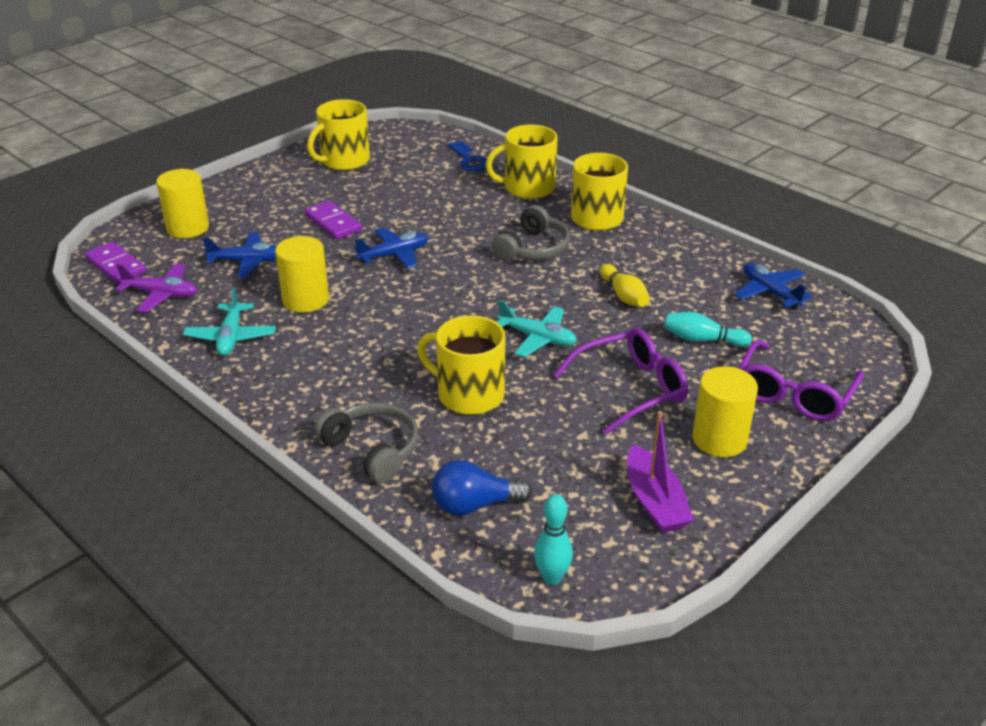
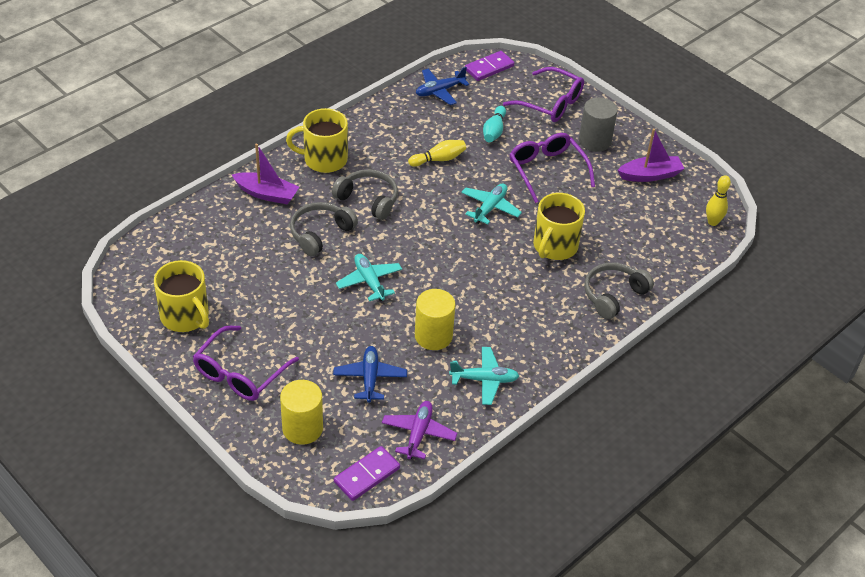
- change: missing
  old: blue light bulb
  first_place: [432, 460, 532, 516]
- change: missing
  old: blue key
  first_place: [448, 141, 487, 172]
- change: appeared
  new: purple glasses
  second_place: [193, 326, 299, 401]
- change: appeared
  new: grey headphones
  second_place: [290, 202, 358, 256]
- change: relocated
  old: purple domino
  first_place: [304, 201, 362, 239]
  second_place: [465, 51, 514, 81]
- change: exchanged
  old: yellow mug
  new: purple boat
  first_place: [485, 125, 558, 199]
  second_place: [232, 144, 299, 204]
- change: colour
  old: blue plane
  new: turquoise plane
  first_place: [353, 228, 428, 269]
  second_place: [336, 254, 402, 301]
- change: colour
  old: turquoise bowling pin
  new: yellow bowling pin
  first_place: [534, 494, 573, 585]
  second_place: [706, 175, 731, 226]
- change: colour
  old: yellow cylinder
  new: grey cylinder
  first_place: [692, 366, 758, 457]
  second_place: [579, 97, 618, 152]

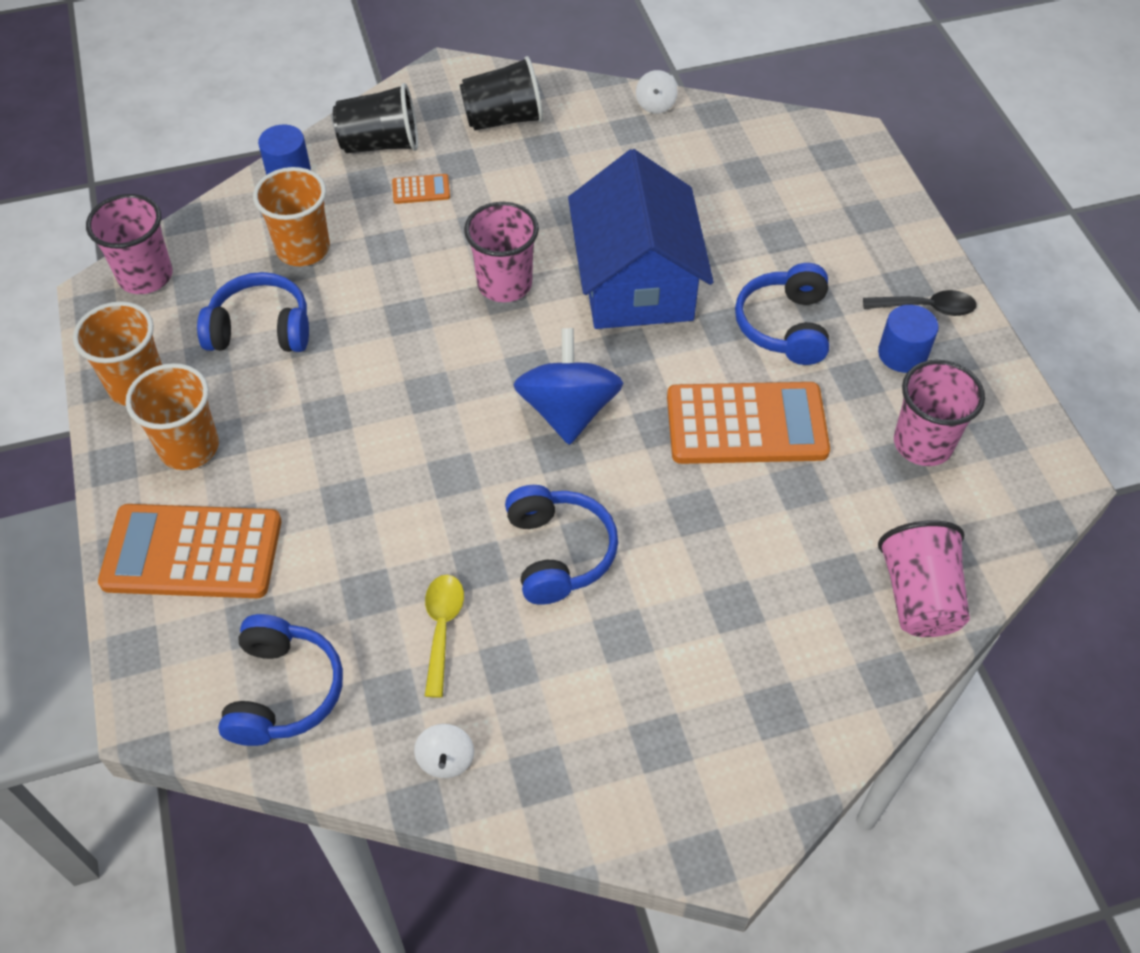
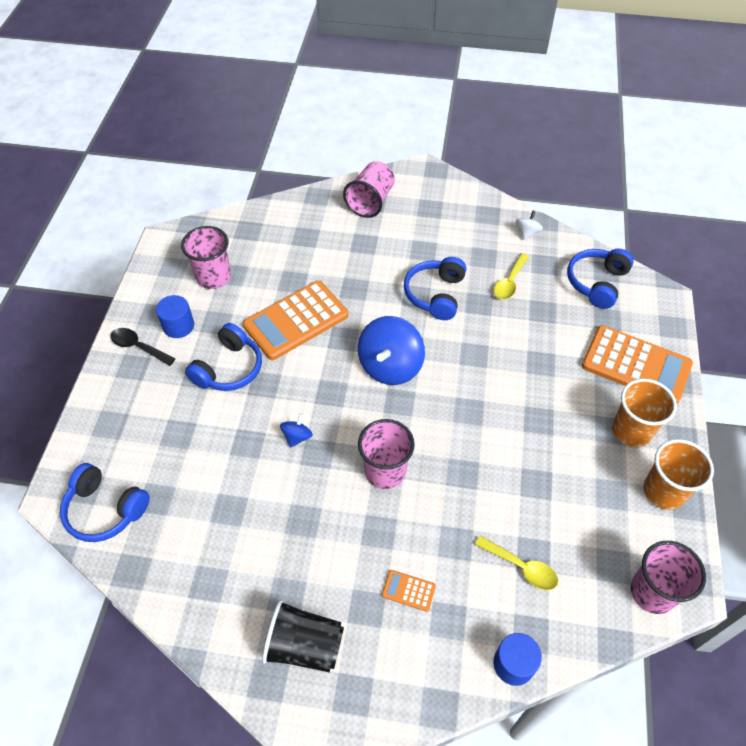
- change: missing
  old: black cup
  first_place: [333, 83, 418, 153]
- change: missing
  old: white spinning top
  first_place: [636, 70, 678, 114]
- change: relocated
  old: blue headphones
  first_place: [197, 272, 309, 352]
  second_place: [60, 463, 150, 542]
- change: relocated
  old: pink cup
  first_place: [878, 520, 970, 637]
  second_place: [343, 161, 395, 218]
- change: exchanged
  old: orange cup
  new: yellow spoon
  first_place: [253, 167, 330, 266]
  second_place: [475, 535, 558, 590]
- change: exchanged
  old: blue house
  new: blue spinning top
  first_place: [568, 149, 714, 329]
  second_place: [280, 413, 313, 448]
- change: spun
  old: orange calculator
  first_place: [667, 382, 830, 464]
  second_place: [243, 281, 348, 360]
  degrees: -60

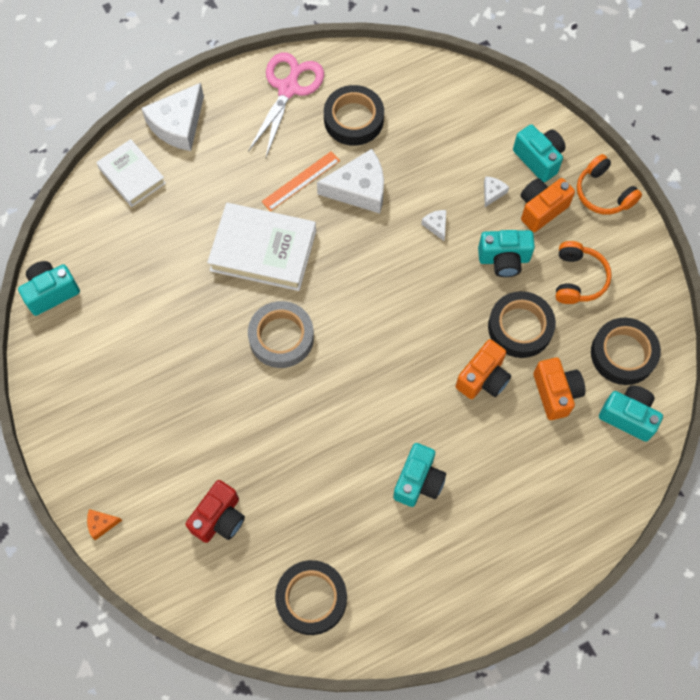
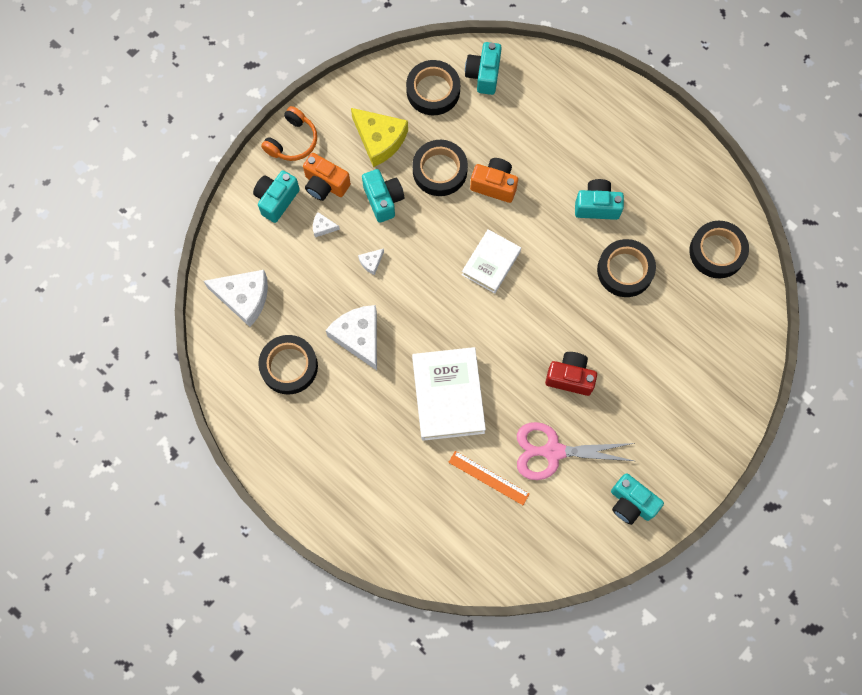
- change: missing
  old: orange cheese
  first_place: [87, 509, 122, 540]
- change: missing
  old: grey tape
  first_place: [248, 301, 314, 368]
- change: missing
  old: orange camera
  first_place: [533, 357, 585, 420]
- change: appeared
  new: black tape
  second_place: [597, 239, 656, 297]
- change: relocated
  old: turquoise camera
  first_place: [18, 261, 80, 316]
  second_place: [611, 473, 664, 525]
- change: relocated
  old: white book
  first_place: [96, 139, 166, 207]
  second_place: [462, 229, 521, 293]
- change: relocated
  old: white cheese
  first_place: [141, 83, 204, 151]
  second_place: [204, 270, 268, 327]
- change: relocated
  old: red camera
  first_place: [185, 480, 245, 543]
  second_place: [545, 352, 597, 396]
- change: relocated
  old: pink scissors
  first_place: [248, 52, 324, 157]
  second_place: [517, 422, 635, 480]
- change: relocated
  old: orange ruler
  first_place: [262, 152, 340, 211]
  second_place: [448, 451, 530, 505]
- change: exchanged
  old: orange headphones
  new: yellow cheese
  first_place: [556, 241, 612, 304]
  second_place: [351, 108, 408, 167]

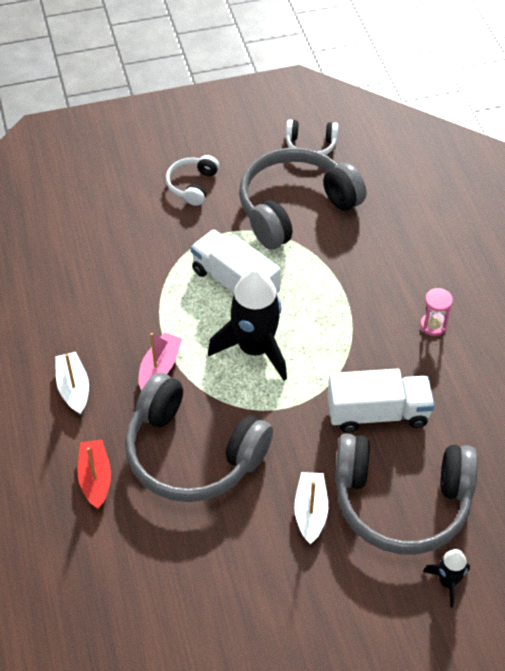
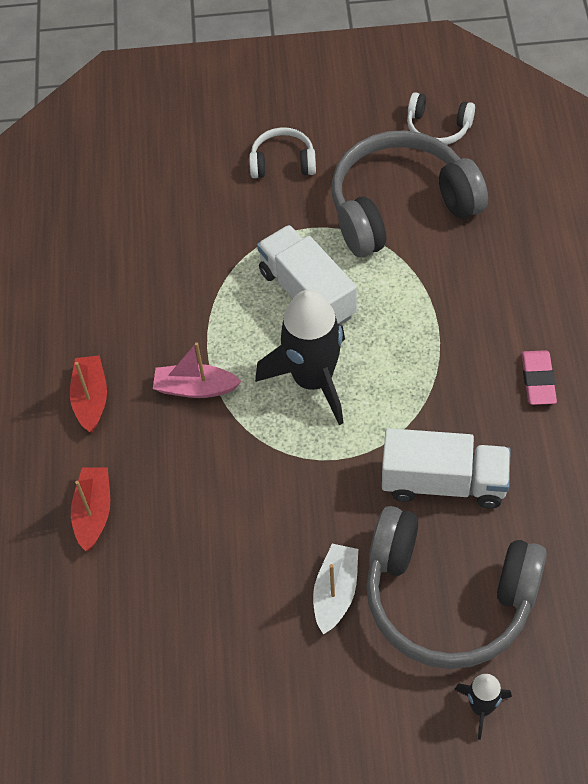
- change: missing
  old: grey headphones
  first_place: [125, 373, 273, 502]
- change: exchanged
  old: pink hourglass
  new: pink eraser
  first_place: [420, 288, 453, 336]
  second_place: [522, 350, 557, 405]
- change: colour
  old: white boat
  new: red boat
  first_place: [55, 352, 89, 415]
  second_place: [70, 355, 107, 433]
- change: spun
  old: pink boat
  first_place: [138, 332, 182, 391]
  second_place: [153, 342, 242, 398]
  degrees: -120
- change: spun
  old: white headphones
  first_place: [166, 155, 219, 206]
  second_place: [249, 127, 316, 178]
  degrees: 60

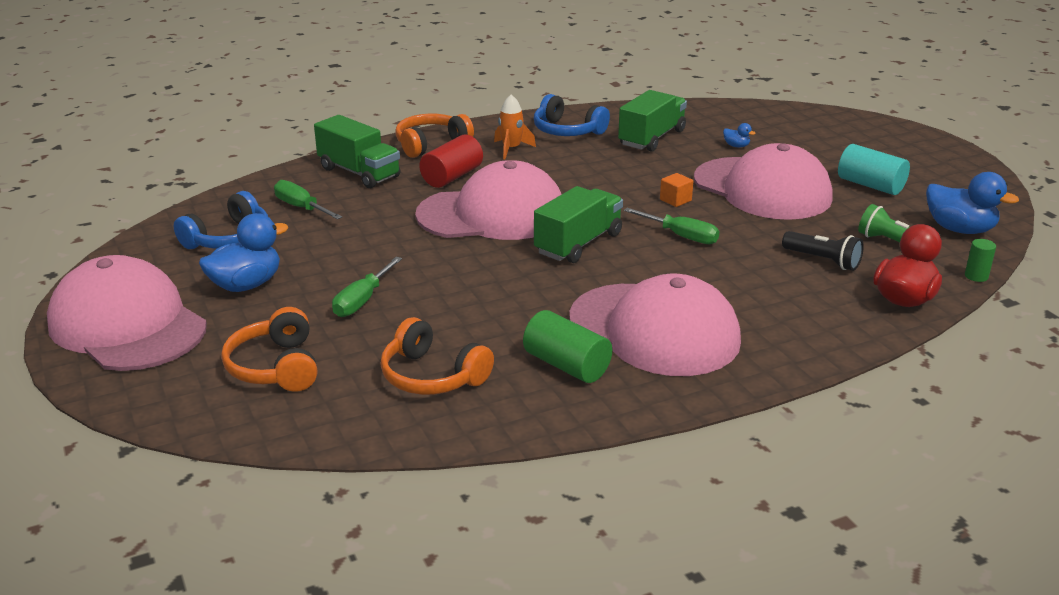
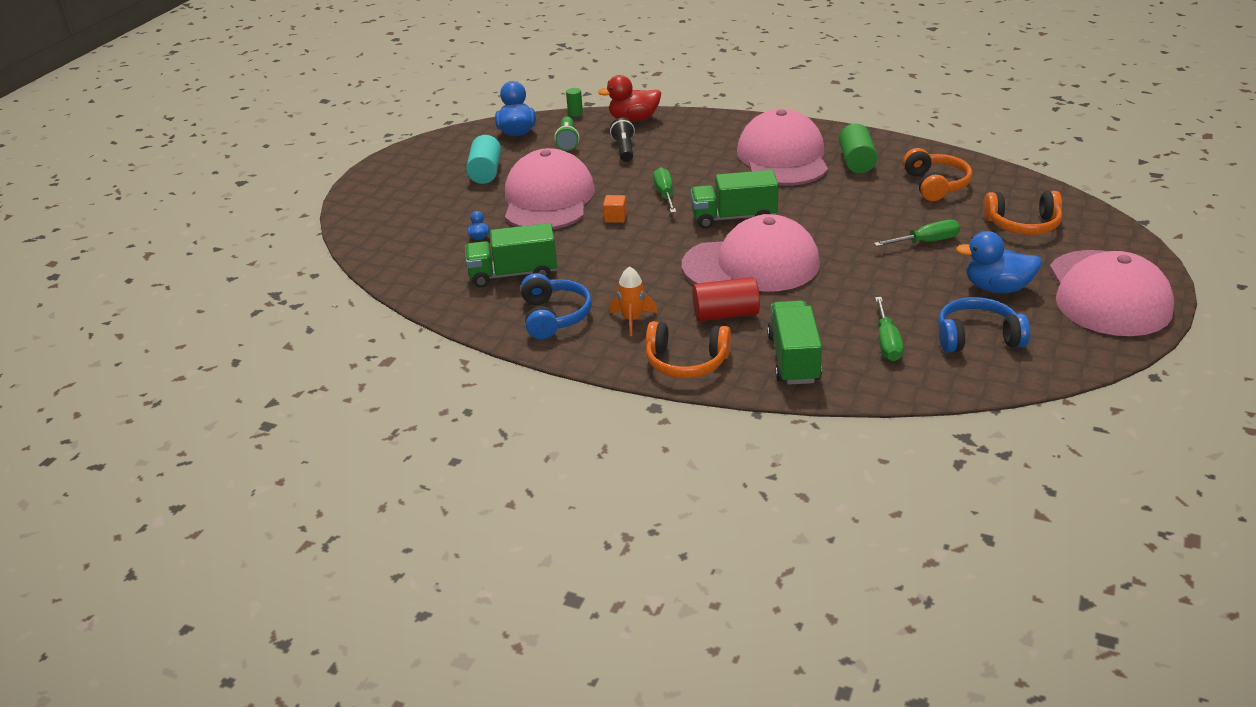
- change: spun
  old: orange headphones
  first_place: [221, 307, 318, 392]
  second_place: [983, 191, 1062, 235]
  degrees: 60
- change: spun
  old: pink cap
  first_place: [415, 160, 562, 240]
  second_place: [682, 214, 820, 292]
  degrees: 135

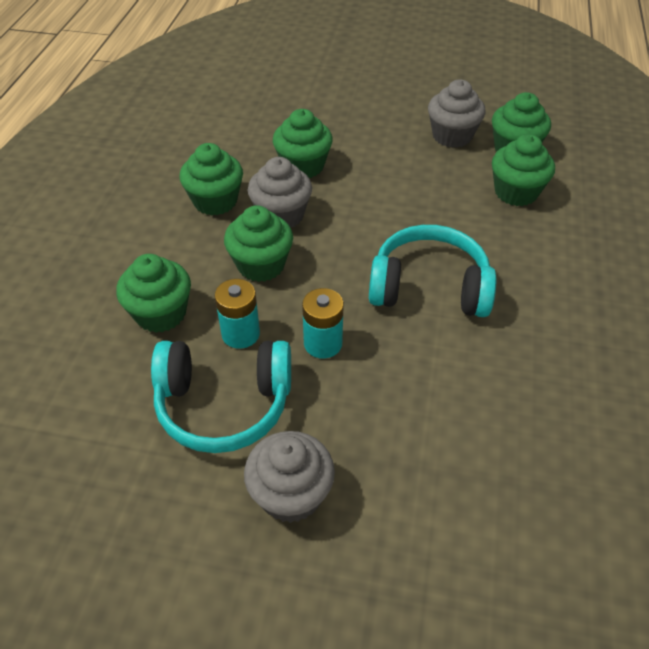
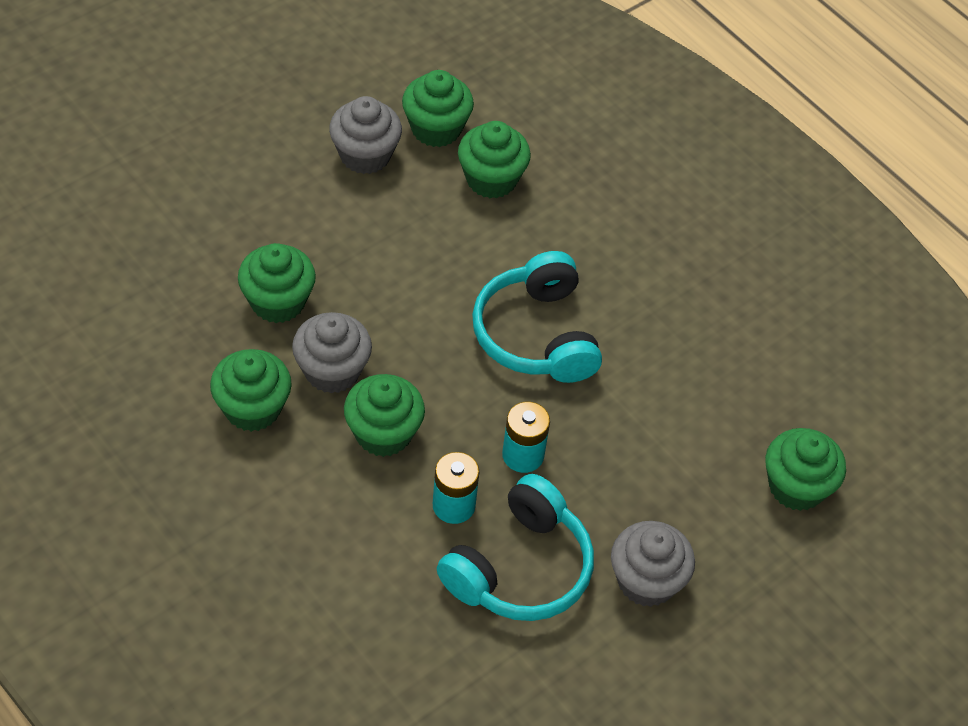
- change: relocated
  old: green cupcake
  first_place: [116, 254, 191, 333]
  second_place: [765, 428, 846, 511]
- change: spun
  old: turquoise headphones
  first_place: [369, 225, 496, 317]
  second_place: [472, 251, 602, 383]
  degrees: -60

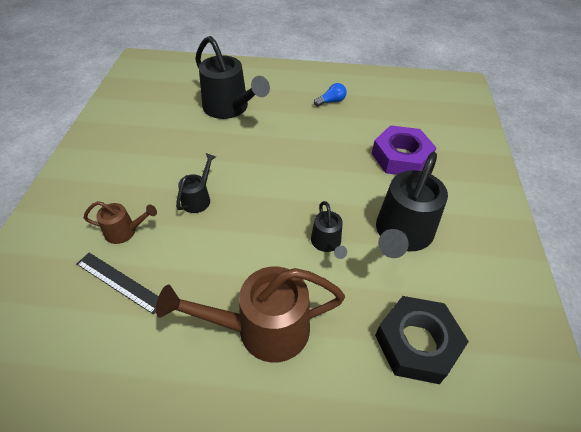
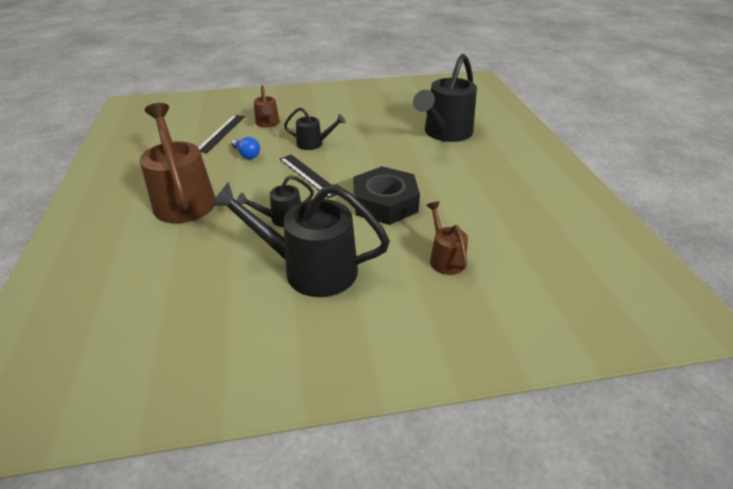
- change: appeared
  new: black ruler
  second_place: [280, 155, 337, 198]
- change: relocated
  old: blue light bulb
  first_place: [314, 83, 347, 107]
  second_place: [231, 137, 260, 159]
- change: relocated
  old: black nut
  first_place: [375, 296, 469, 384]
  second_place: [353, 166, 420, 225]
- change: exchanged
  old: purple nut
  new: brown watering can
  first_place: [372, 125, 436, 175]
  second_place: [426, 201, 468, 275]

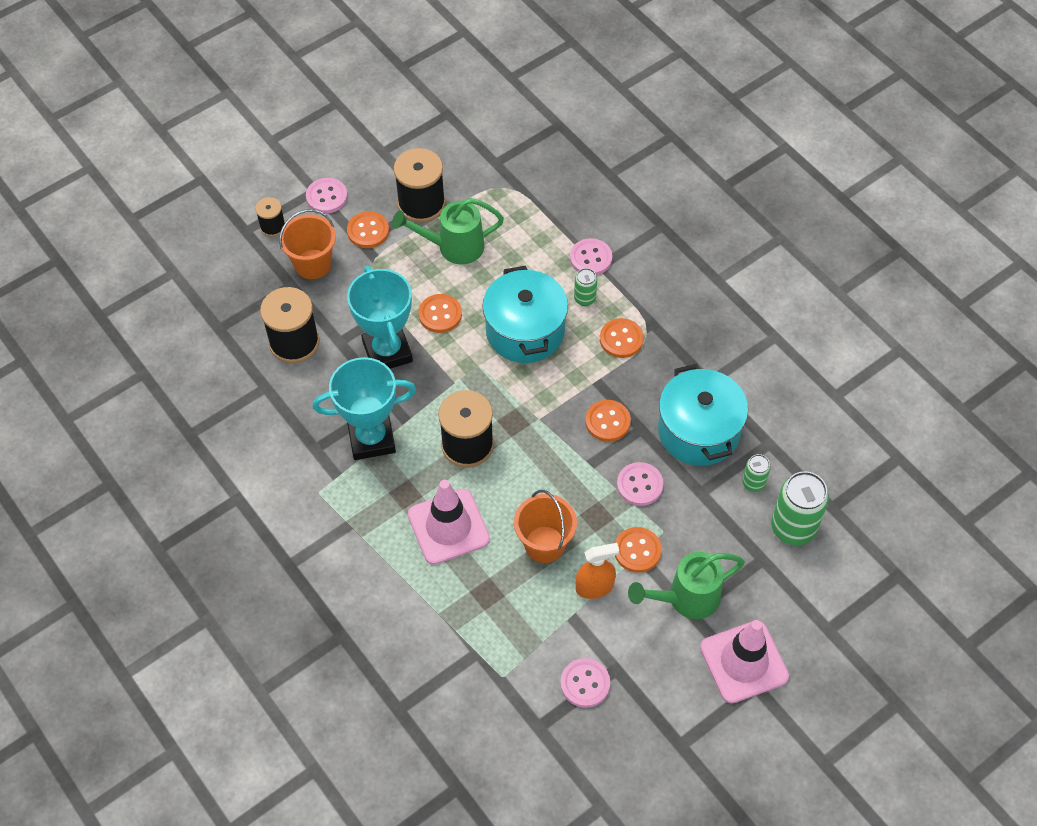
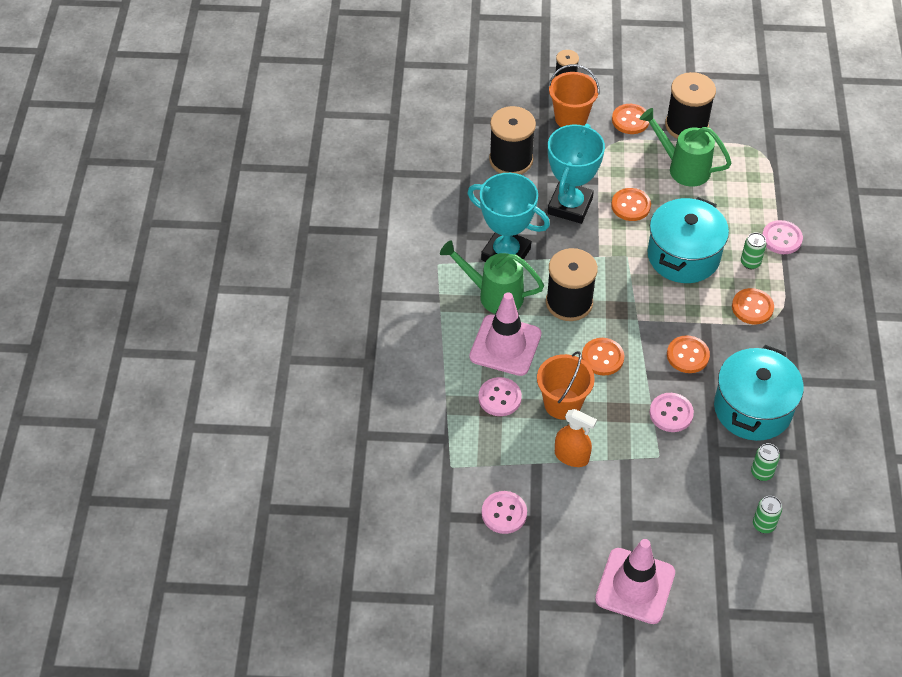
- change: relocated
  old: pink button
  first_place: [306, 178, 348, 214]
  second_place: [478, 377, 522, 416]
- change: relocated
  old: orange button
  first_place: [615, 527, 662, 573]
  second_place: [582, 338, 624, 375]
- change: relocated
  old: green watering can
  first_place: [628, 552, 745, 619]
  second_place: [440, 240, 544, 314]
- change: size
  old: green can
  first_place: [771, 471, 829, 545]
  second_place: [753, 496, 782, 533]
  factor: 0.52

